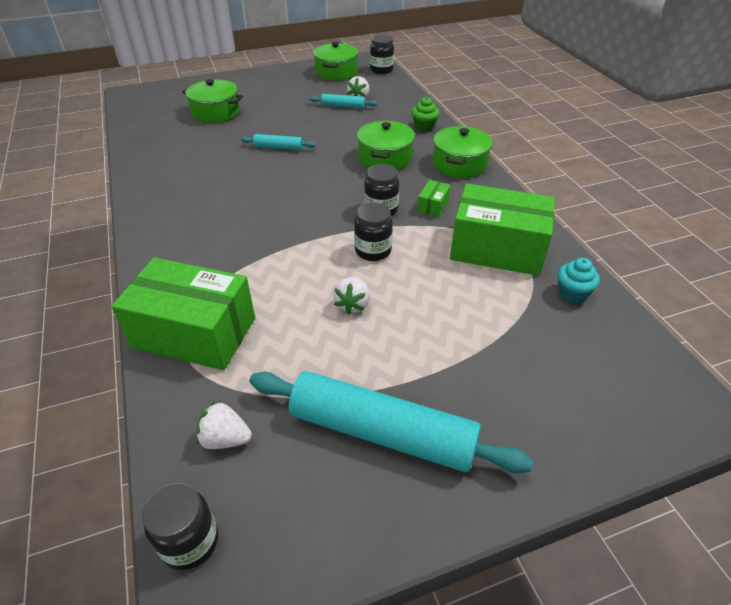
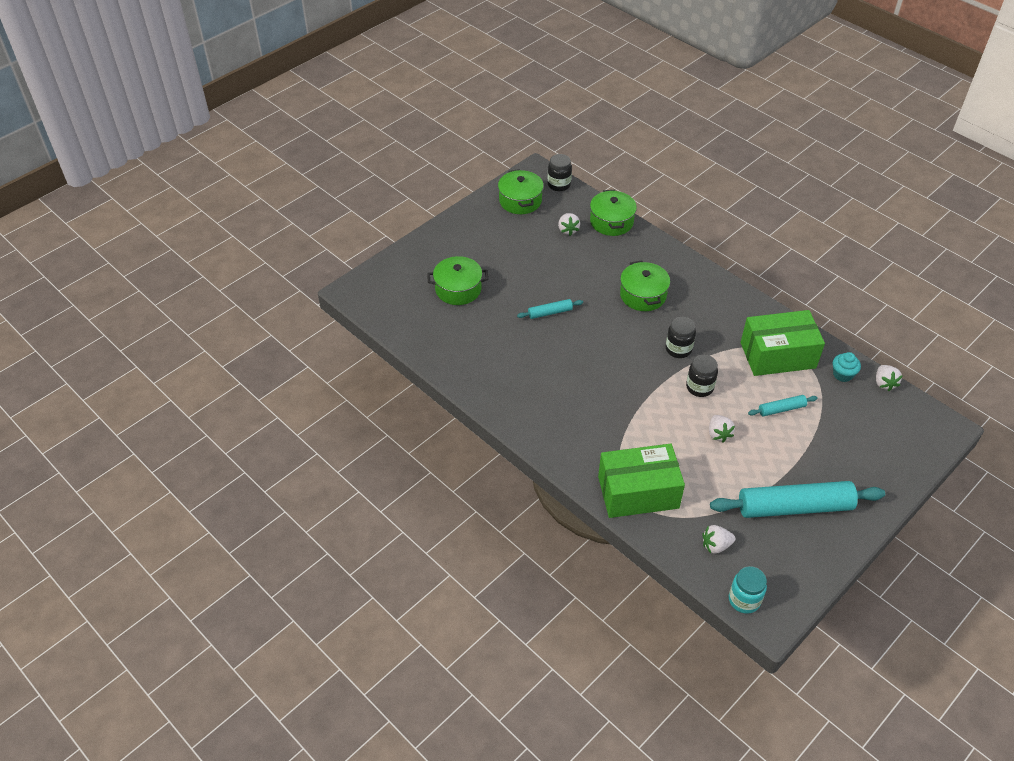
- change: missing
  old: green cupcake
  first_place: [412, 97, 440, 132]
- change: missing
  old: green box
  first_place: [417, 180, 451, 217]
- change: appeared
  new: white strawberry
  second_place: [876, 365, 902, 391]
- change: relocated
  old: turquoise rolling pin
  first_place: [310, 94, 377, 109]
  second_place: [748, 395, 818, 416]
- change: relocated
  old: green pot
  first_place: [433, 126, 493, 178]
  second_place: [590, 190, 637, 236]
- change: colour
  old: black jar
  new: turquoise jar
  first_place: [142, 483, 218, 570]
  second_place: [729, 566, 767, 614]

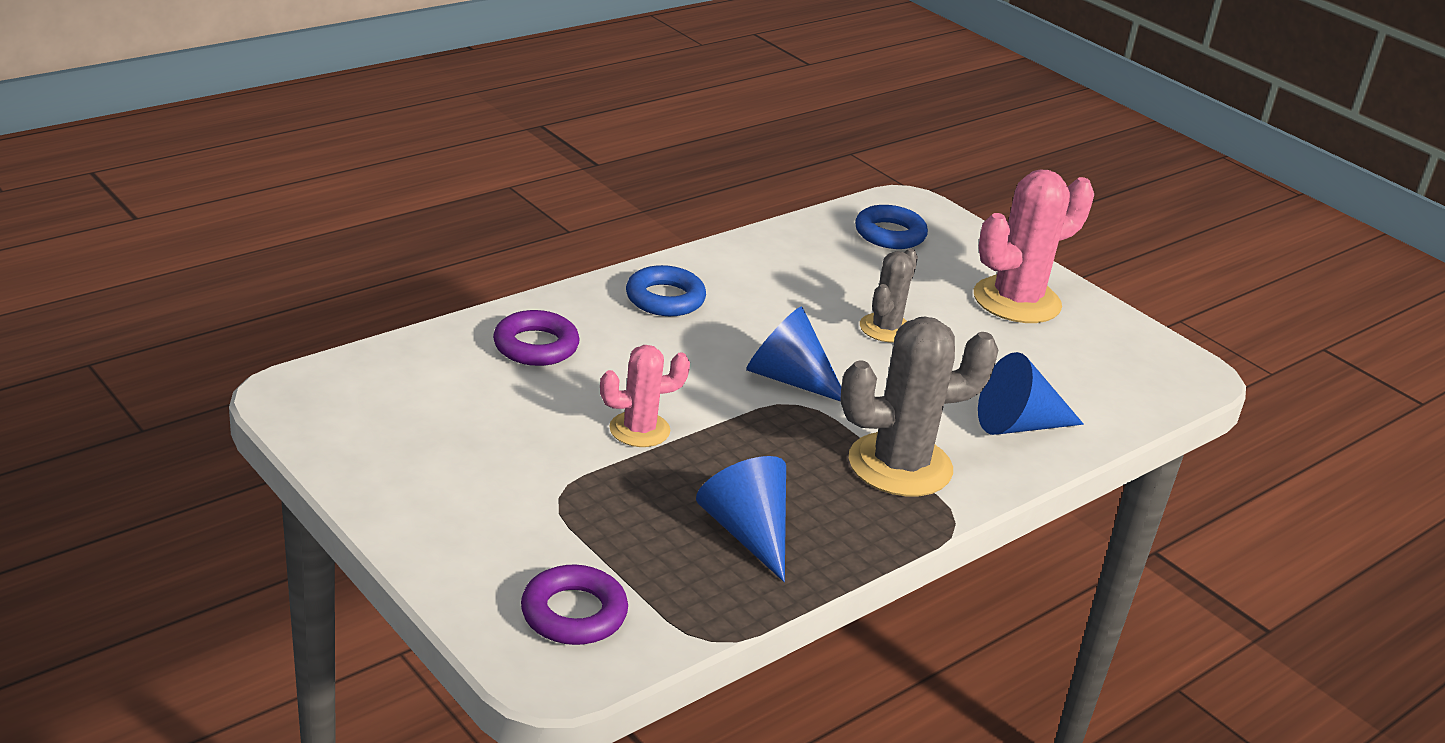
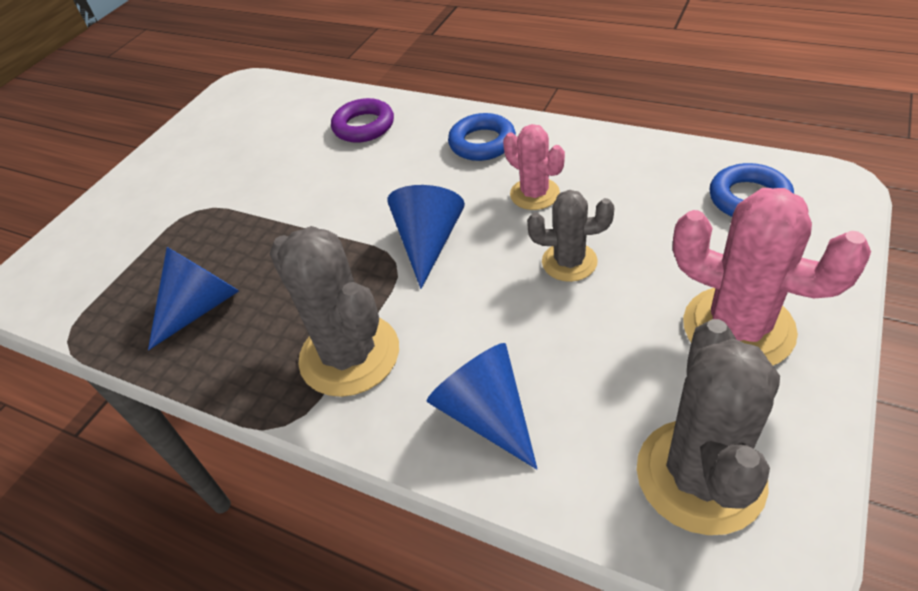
- change: missing
  old: purple ring
  first_place: [521, 565, 628, 645]
- change: appeared
  new: grey cactus
  second_place: [637, 319, 780, 535]
- change: relocated
  old: pink cactus
  first_place: [600, 345, 690, 447]
  second_place: [503, 124, 565, 210]

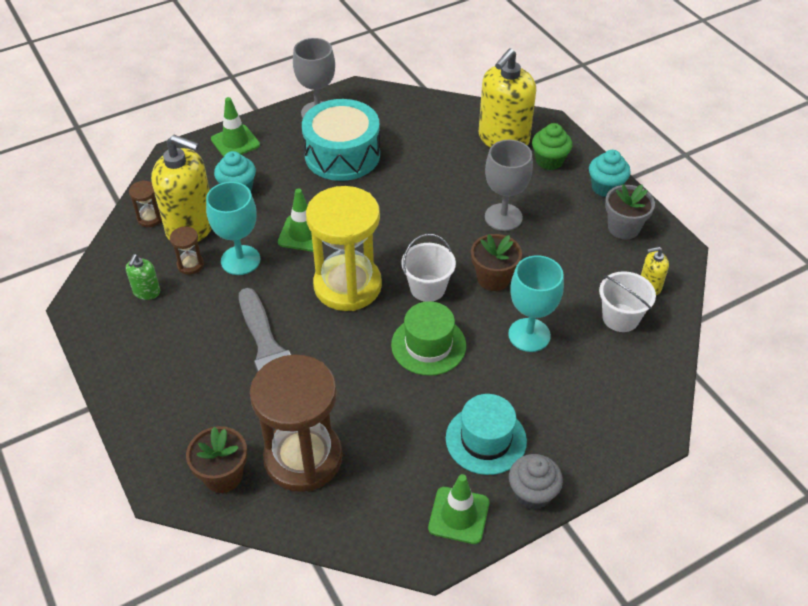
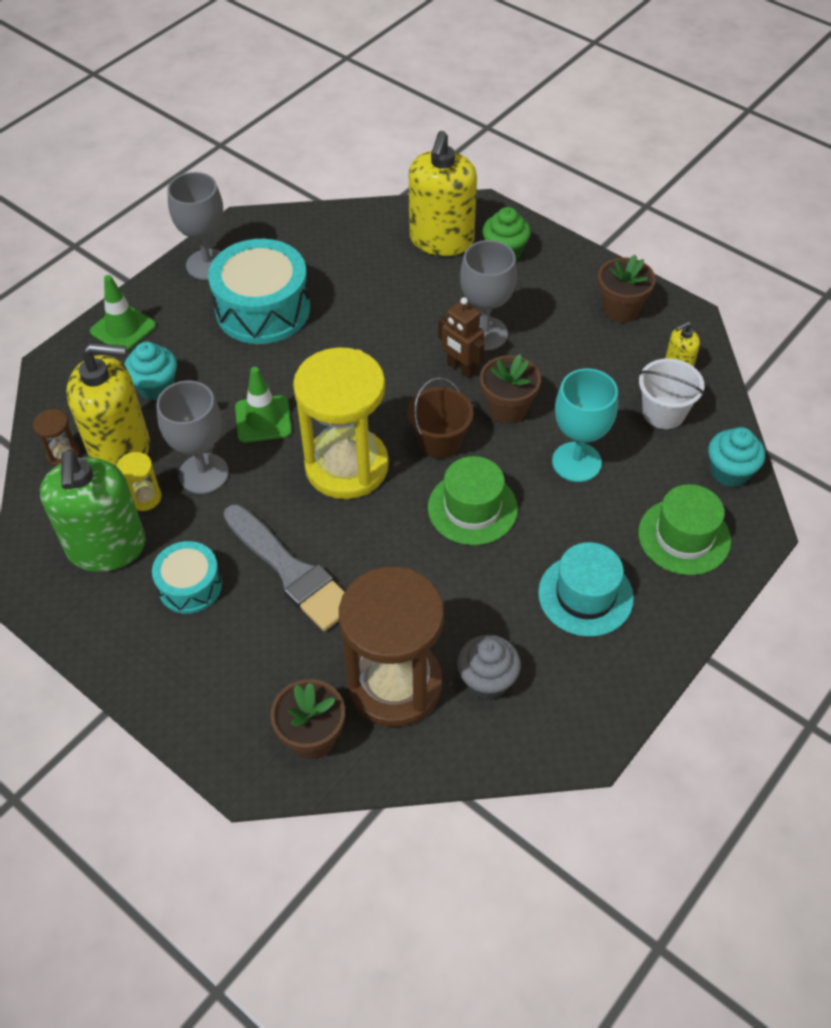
- change: missing
  old: green traffic cone
  first_place: [428, 474, 489, 544]
- change: appeared
  new: turquoise drum
  second_place: [152, 541, 222, 614]
- change: appeared
  new: brown robot
  second_place: [438, 297, 485, 379]
- change: appeared
  new: green hat
  second_place: [638, 484, 731, 575]
- change: relocated
  old: grey cupcake
  first_place: [509, 454, 563, 510]
  second_place: [457, 635, 521, 700]
- change: relocated
  old: turquoise cupcake
  first_place: [589, 150, 631, 197]
  second_place: [708, 427, 765, 487]
- change: colour
  old: brown hourglass
  new: yellow hourglass
  first_place: [170, 227, 204, 275]
  second_place: [116, 452, 162, 511]
- change: colour
  old: turquoise goblet
  new: grey goblet
  first_place: [206, 182, 260, 275]
  second_place: [156, 381, 229, 494]
- change: colour
  old: white bucket
  new: brown bucket
  first_place: [401, 234, 456, 302]
  second_place: [408, 377, 473, 459]
- change: colour
  old: grey flower pot
  new: brown flower pot
  first_place: [605, 184, 655, 239]
  second_place: [598, 255, 656, 322]
- change: size
  old: green soap dispenser
  first_place: [126, 254, 160, 300]
  second_place: [40, 449, 146, 572]
  factor: 2.21

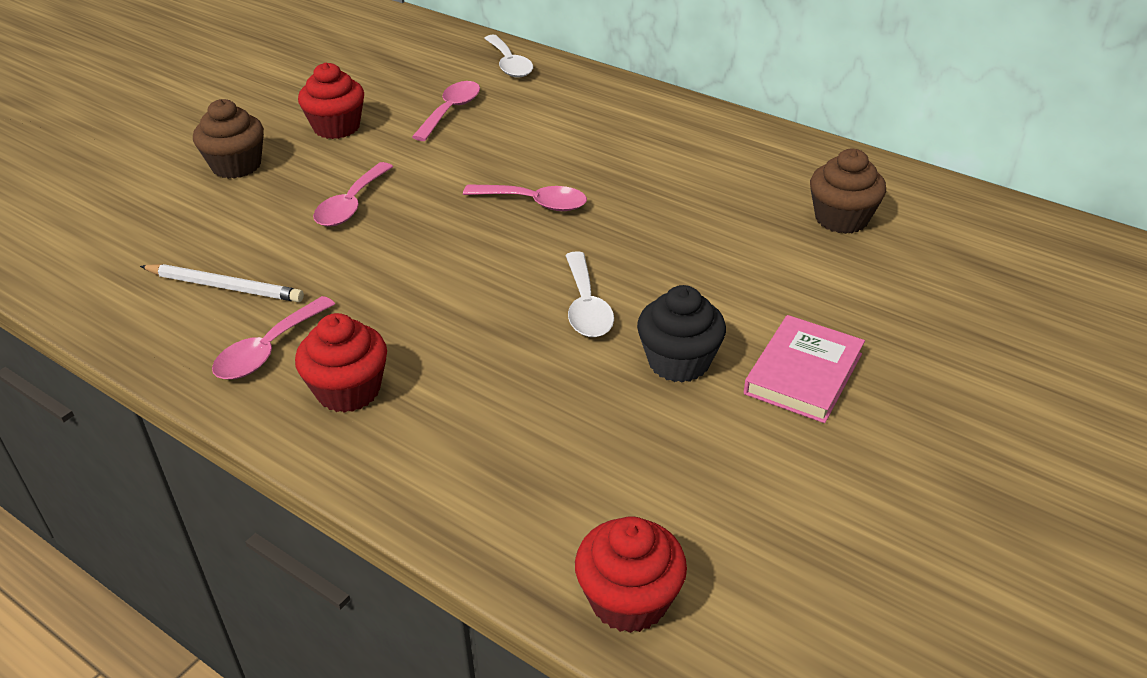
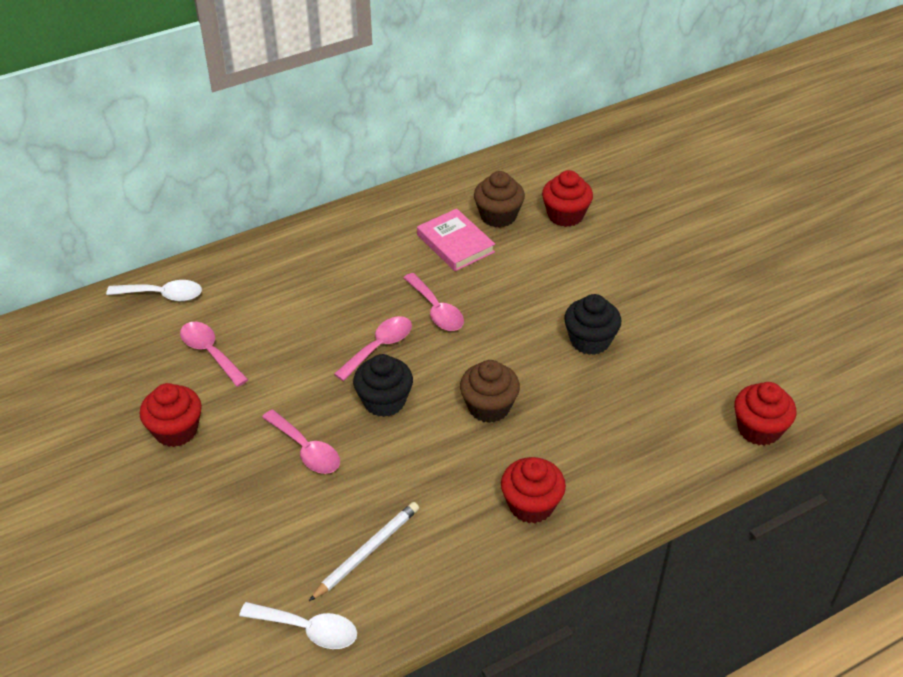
- change: appeared
  new: black cupcake
  second_place: [353, 354, 413, 417]
- change: appeared
  new: red cupcake
  second_place: [542, 170, 593, 227]
- change: relocated
  old: brown cupcake
  first_place: [193, 99, 264, 179]
  second_place: [460, 360, 520, 423]
- change: relocated
  old: pink spoon
  first_place: [212, 296, 335, 379]
  second_place: [403, 273, 464, 331]
- change: relocated
  old: white spoon
  first_place: [565, 251, 614, 337]
  second_place: [239, 602, 357, 649]
- change: relocated
  old: pink book
  first_place: [744, 315, 865, 423]
  second_place: [417, 209, 495, 271]

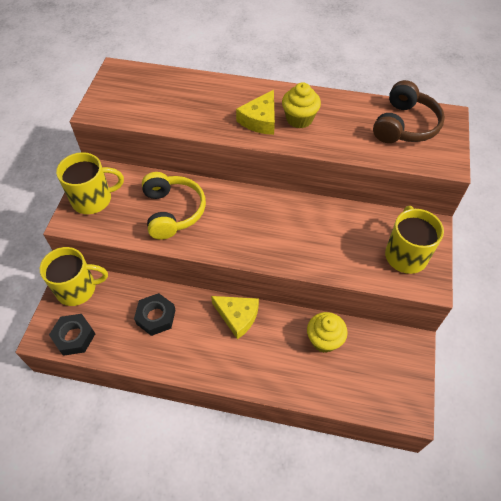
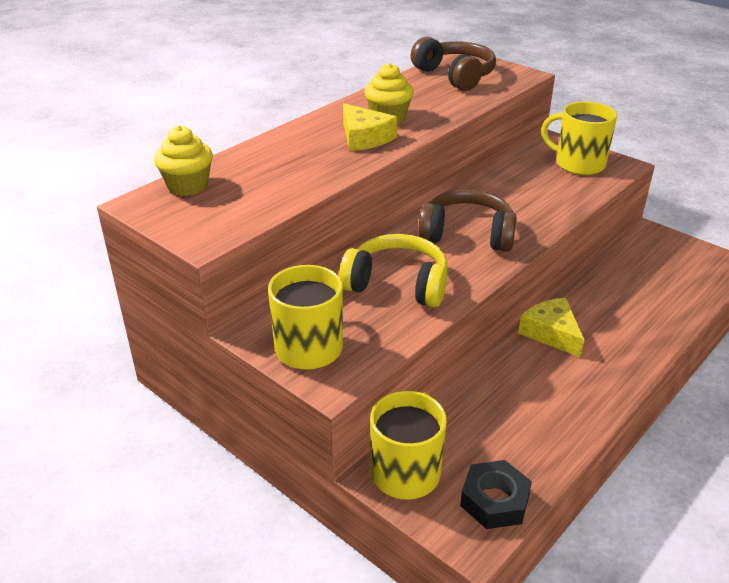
- change: missing
  old: black nut
  first_place: [134, 293, 176, 336]
- change: appeared
  new: brown headphones
  second_place: [418, 190, 517, 252]
- change: relocated
  old: yellow cupcake
  first_place: [307, 312, 348, 353]
  second_place: [154, 125, 213, 196]
- change: spun
  old: yellow cheese
  first_place: [211, 296, 259, 339]
  second_place: [518, 298, 585, 358]
  degrees: -90

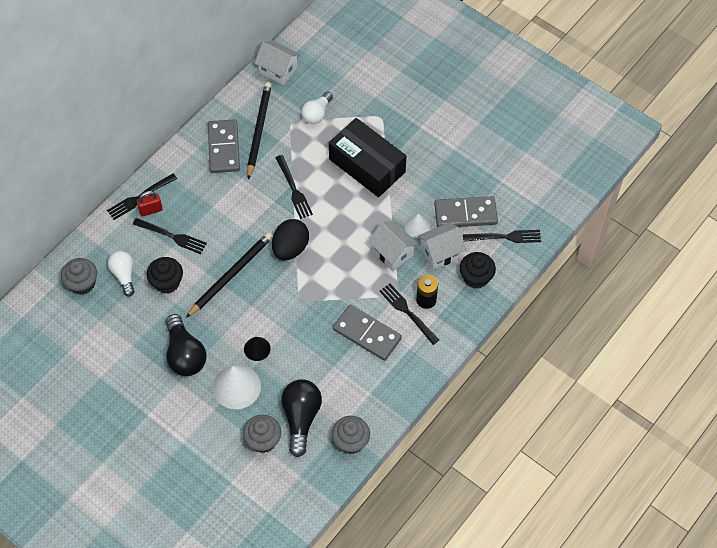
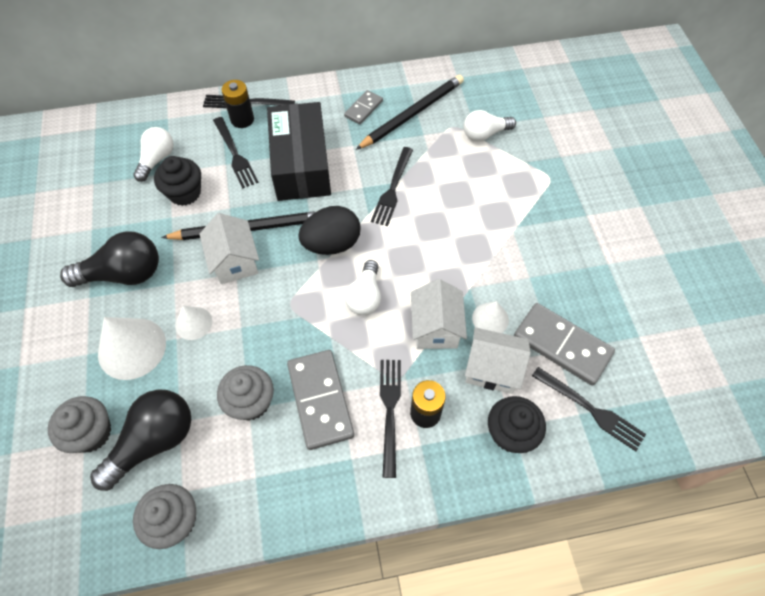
- change: appeared
  new: white light bulb
  second_place: [345, 260, 381, 315]
- change: relocated
  old: grey cupcake
  first_place: [61, 258, 97, 295]
  second_place: [217, 365, 274, 421]
- change: relocated
  old: white house
  first_place: [255, 40, 300, 85]
  second_place: [199, 213, 259, 284]
- change: relocated
  old: black box
  first_place: [329, 118, 406, 197]
  second_place: [267, 102, 331, 201]
- change: exchanged
  old: red padlock
  new: black battery
  first_place: [136, 191, 163, 217]
  second_place: [222, 80, 254, 128]
- change: colour
  old: black cone
  new: white cone
  first_place: [244, 337, 271, 361]
  second_place: [175, 306, 212, 340]
- change: spun
  old: black light bulb
  first_place: [166, 314, 207, 376]
  second_place: [60, 231, 159, 287]
  degrees: -120
- change: size
  old: grey domino
  first_place: [208, 119, 240, 173]
  second_place: [344, 90, 383, 124]
  factor: 0.56

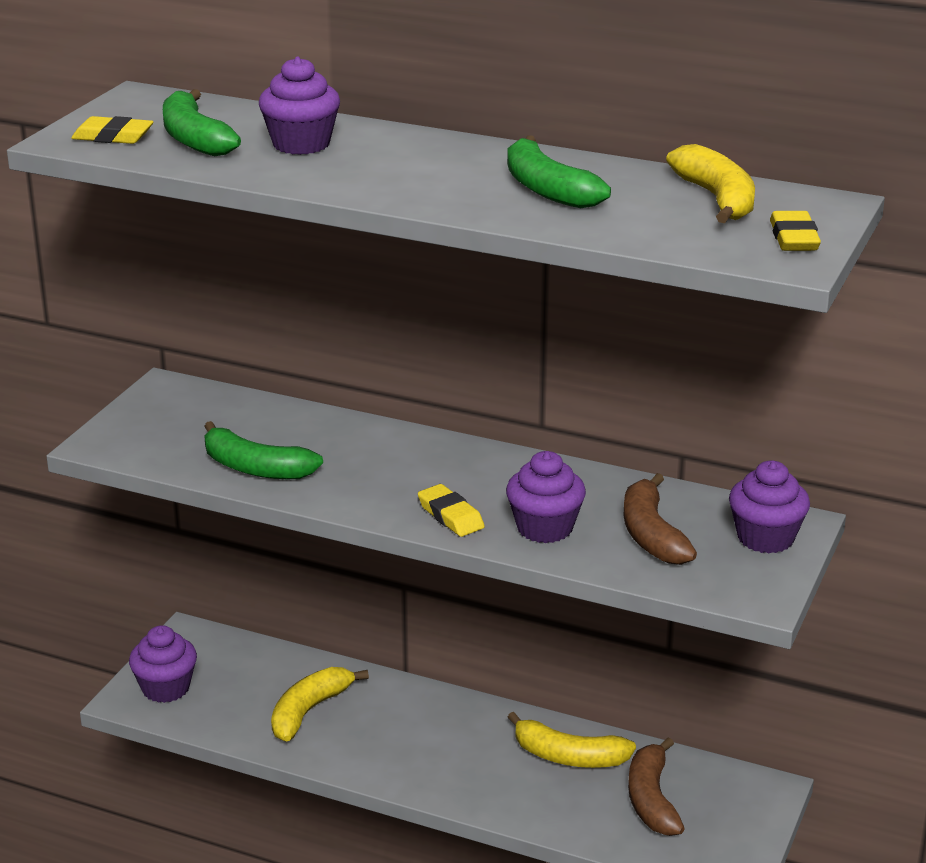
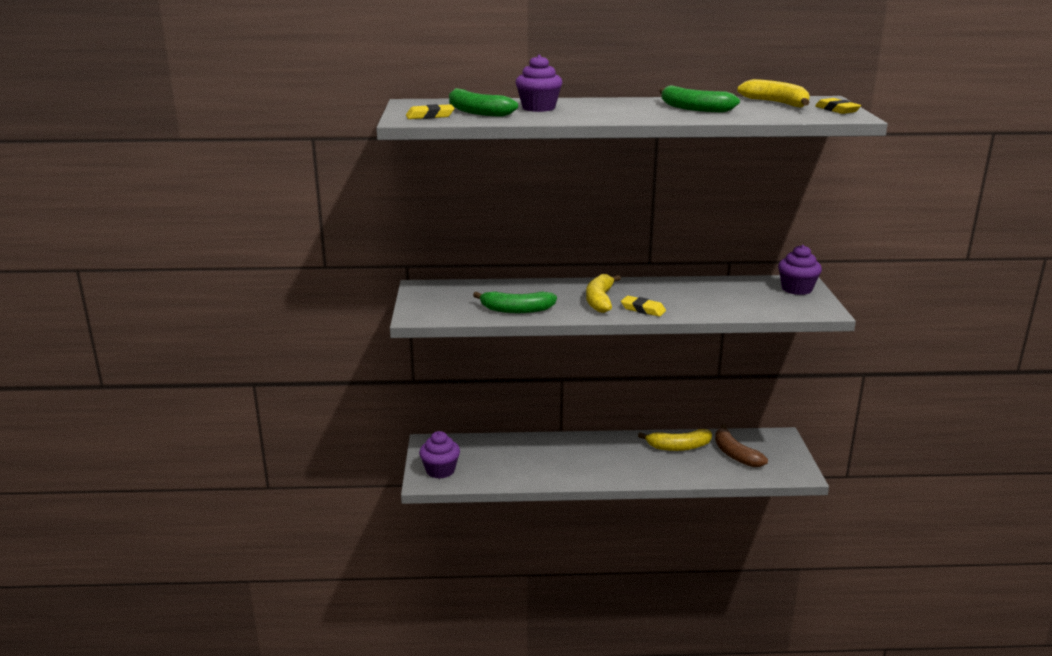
- change: missing
  old: purple cupcake
  first_place: [506, 451, 586, 543]
- change: missing
  old: brown banana
  first_place: [623, 473, 697, 565]
- change: relocated
  old: yellow banana
  first_place: [271, 667, 369, 742]
  second_place: [586, 274, 621, 313]

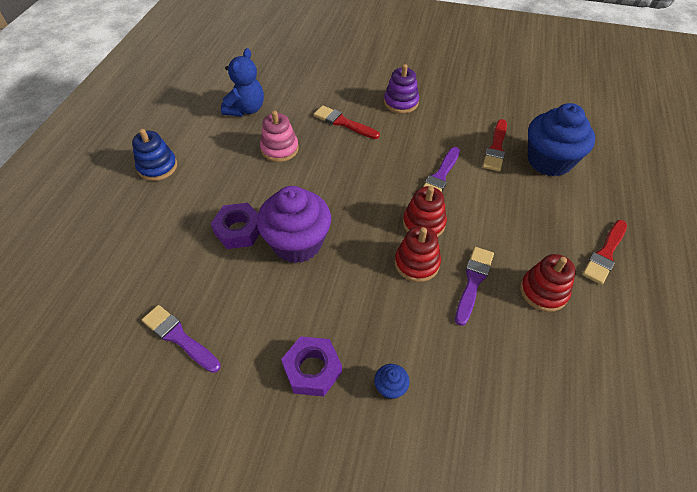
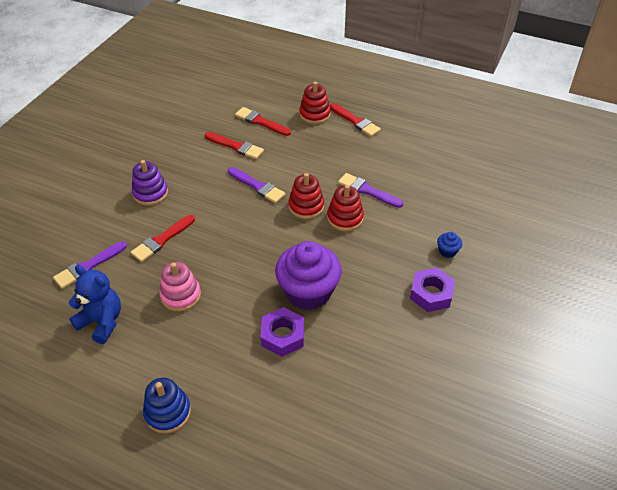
- change: relocated
  old: purple brush
  first_place: [142, 305, 221, 373]
  second_place: [53, 241, 127, 289]
- change: relocated
  old: red stacking toy
  first_place: [520, 254, 576, 312]
  second_place: [299, 82, 331, 124]
- change: exchanged
  old: blue cupcake
  new: red brush
  first_place: [528, 103, 595, 176]
  second_place: [235, 107, 291, 136]

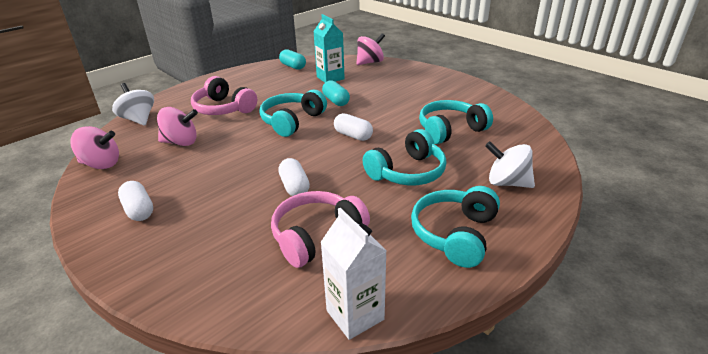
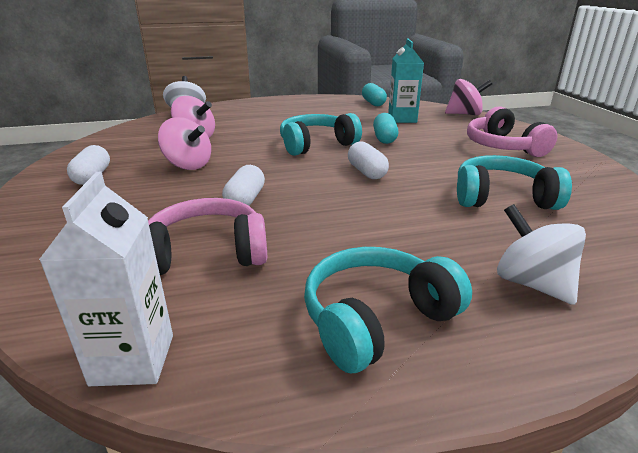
- change: missing
  old: turquoise headphones
  first_place: [363, 129, 447, 186]
- change: relocated
  old: pink spinning top
  first_place: [70, 126, 119, 169]
  second_place: [158, 117, 211, 170]
- change: relocated
  old: pink headphones
  first_place: [191, 76, 257, 115]
  second_place: [467, 106, 557, 157]

